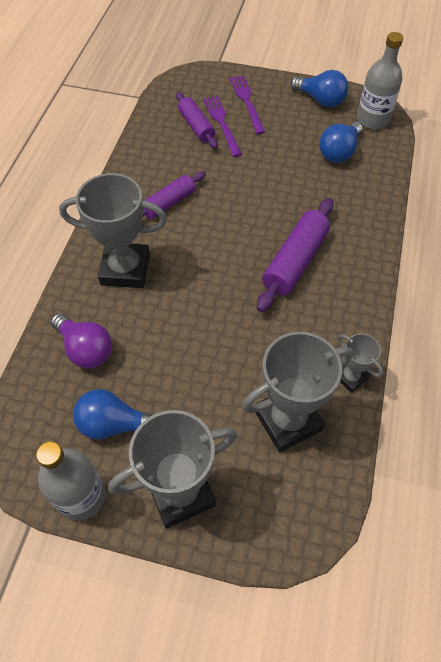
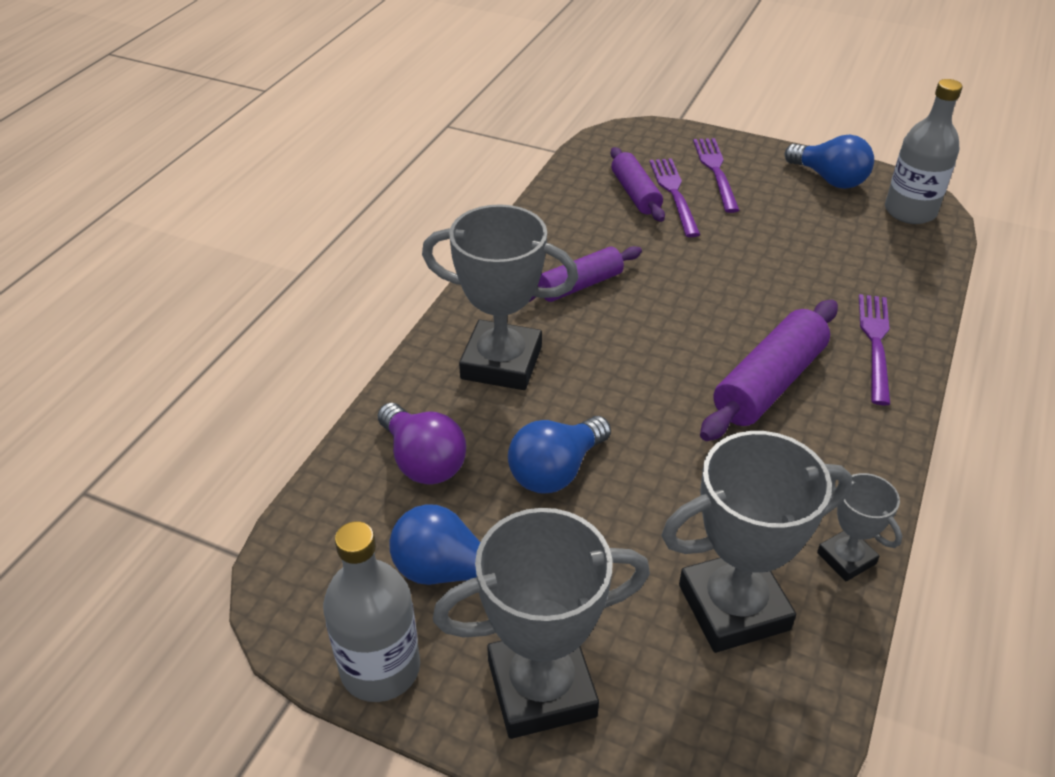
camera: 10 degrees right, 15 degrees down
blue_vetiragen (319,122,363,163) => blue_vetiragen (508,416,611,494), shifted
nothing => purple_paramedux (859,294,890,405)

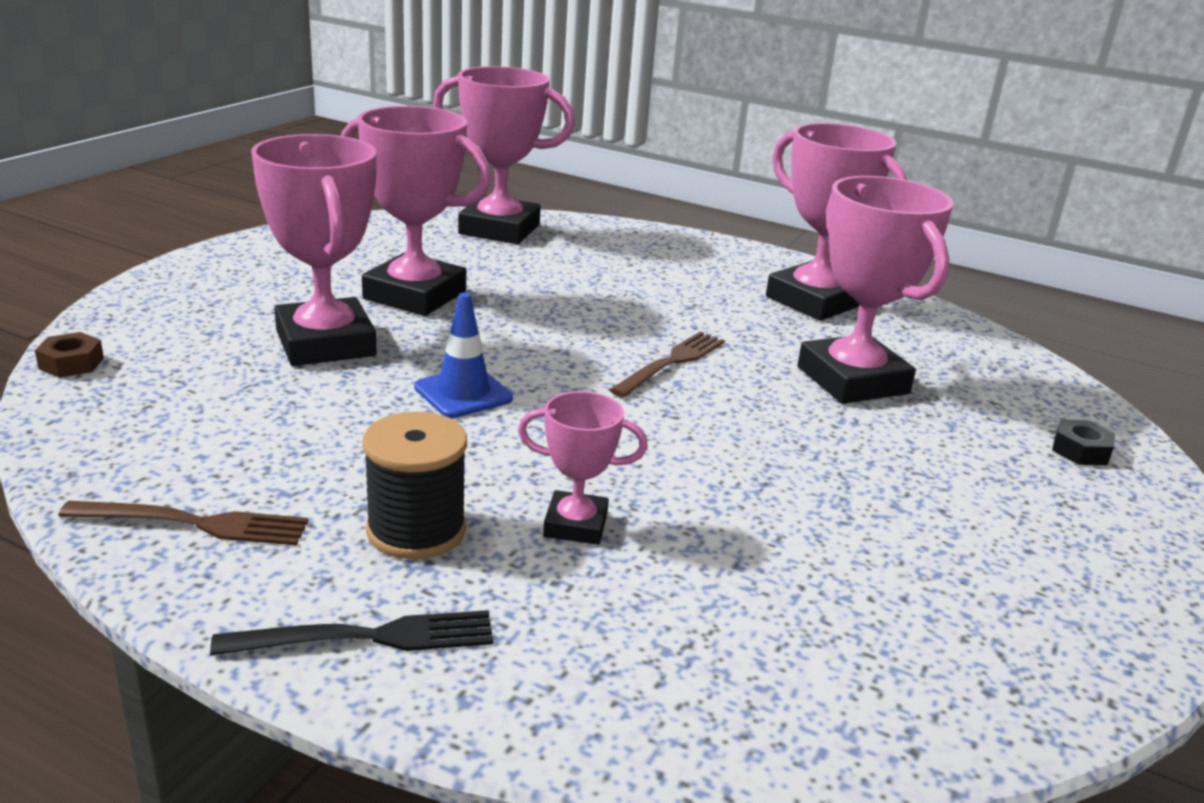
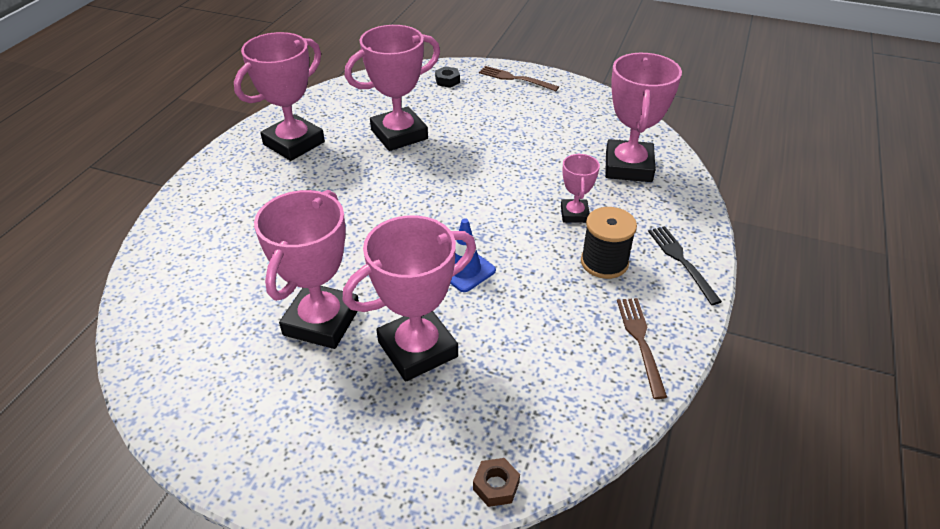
camera: 95 degrees left, 15 degrees up
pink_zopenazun (433,66,575,244) => pink_zopenazun (605,53,682,182), shifted
brown_paramedux (610,332,725,398) => brown_paramedux (479,66,559,91), shifted

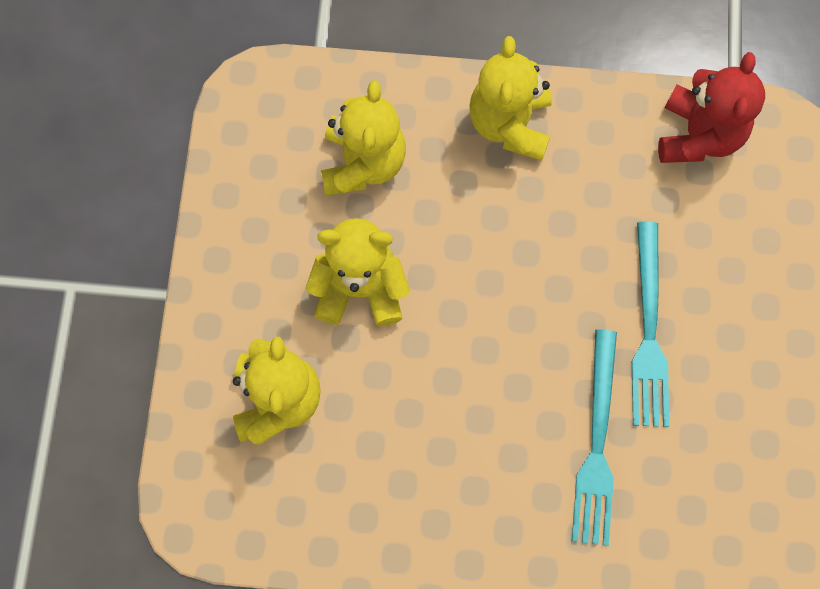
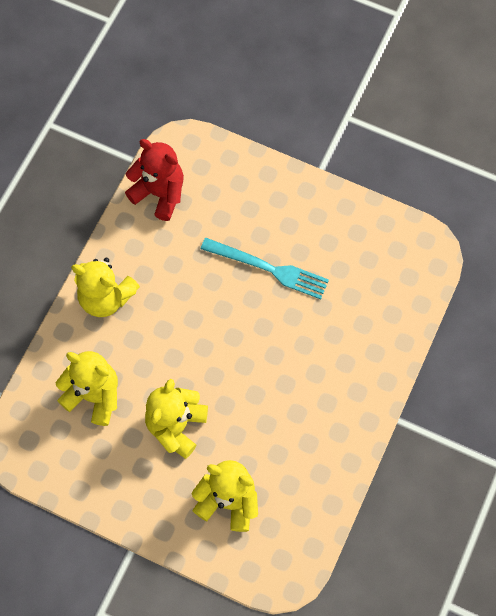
camera: 70 degrees left, 5 degrees down
turquoise_paramedux (572,329,617,546) => nothing

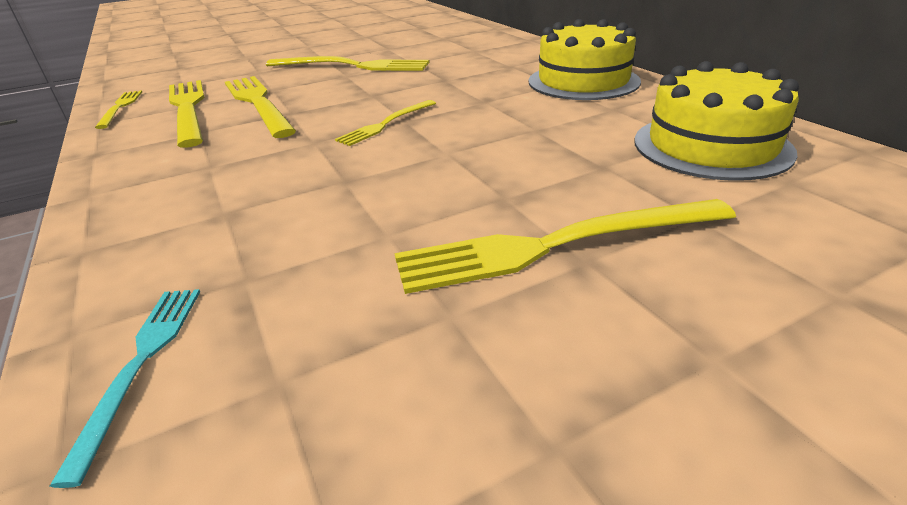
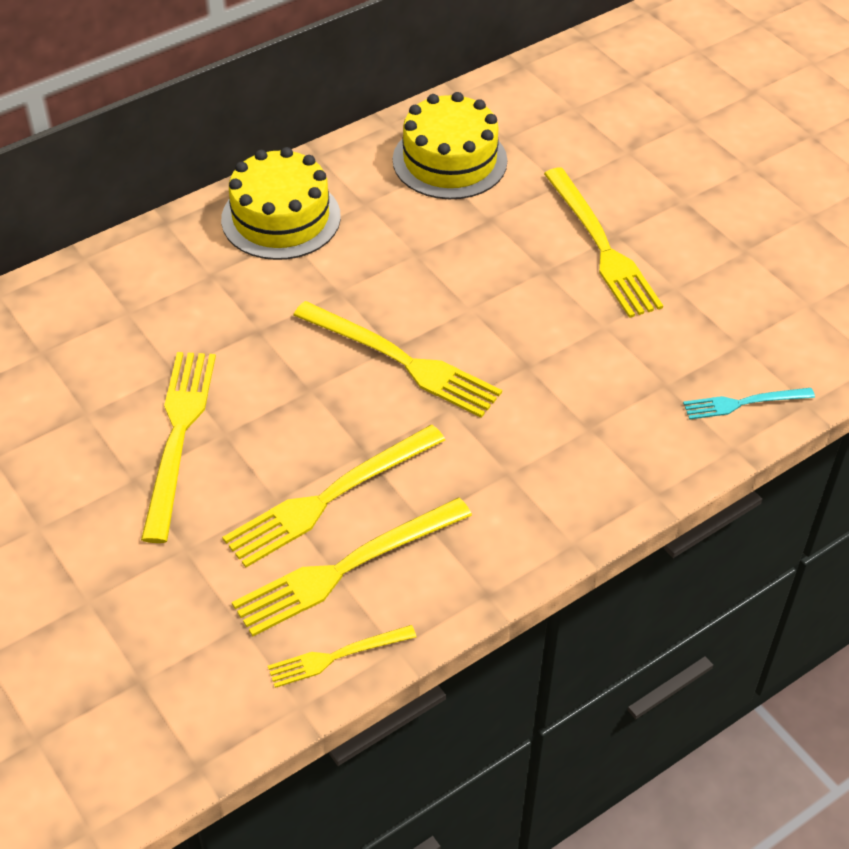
camera: 100 degrees left, 15 degrees up
yellow_paramedux (335,100,436,146) => yellow_paramedux (293,301,502,418), x1.79

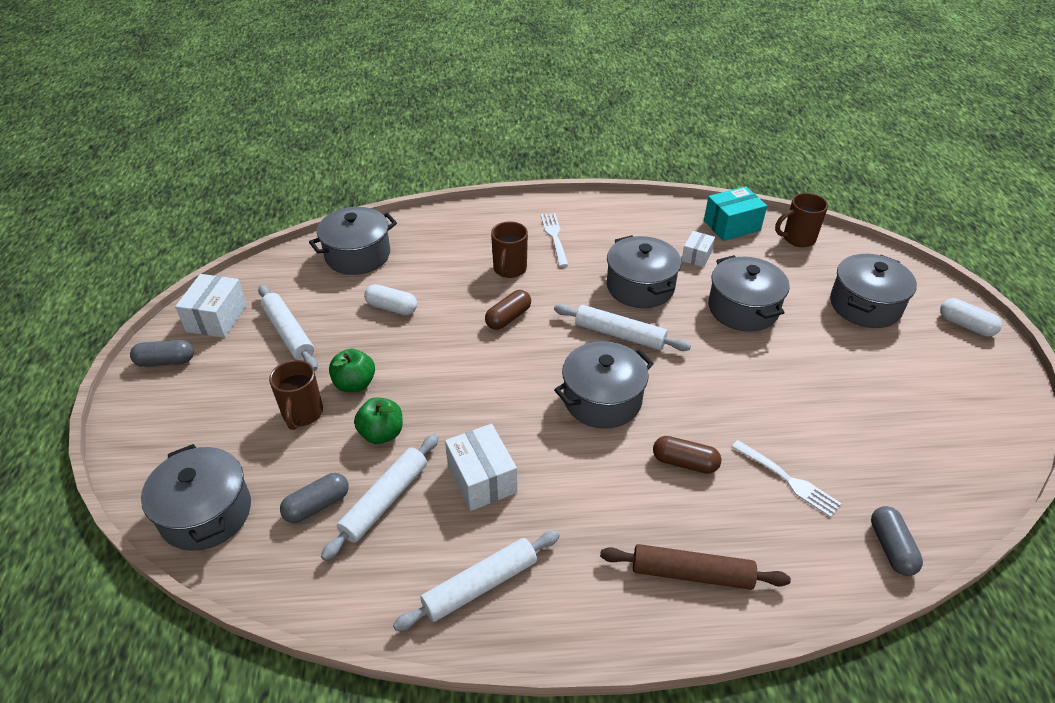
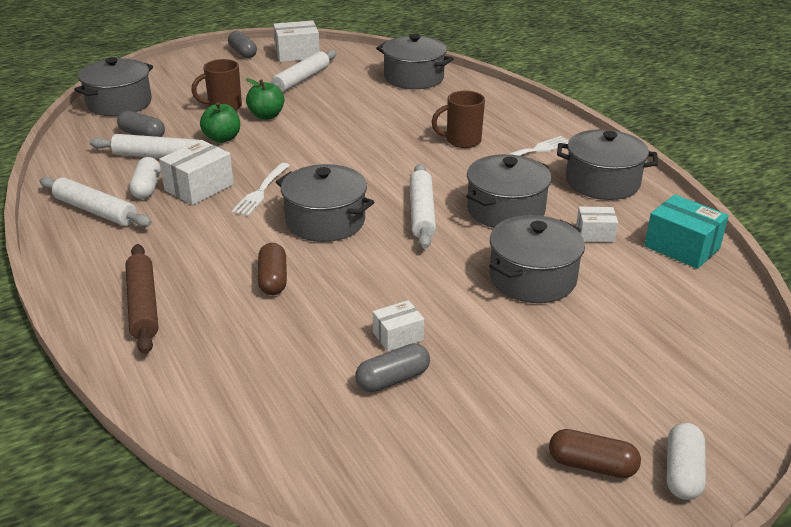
camera: 65 degrees right, 10 degrees down
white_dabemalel (364,284,417,315) => white_dabemalel (130,157,161,199), shifted
brown_dabemalel (485,290,531,330) => brown_dabemalel (549,429,641,478), shifted
white_paramedux (732,440,842,518) => white_paramedux (231,163,290,216), shifted
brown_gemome (775,193,828,247) => nothing
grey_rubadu (830,254,917,328) => grey_rubadu (557,129,658,200), shifted
grey_dabemalel (871,506,923,576) => grey_dabemalel (356,343,430,392), shifted
nothing => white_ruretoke (373,300,424,352)

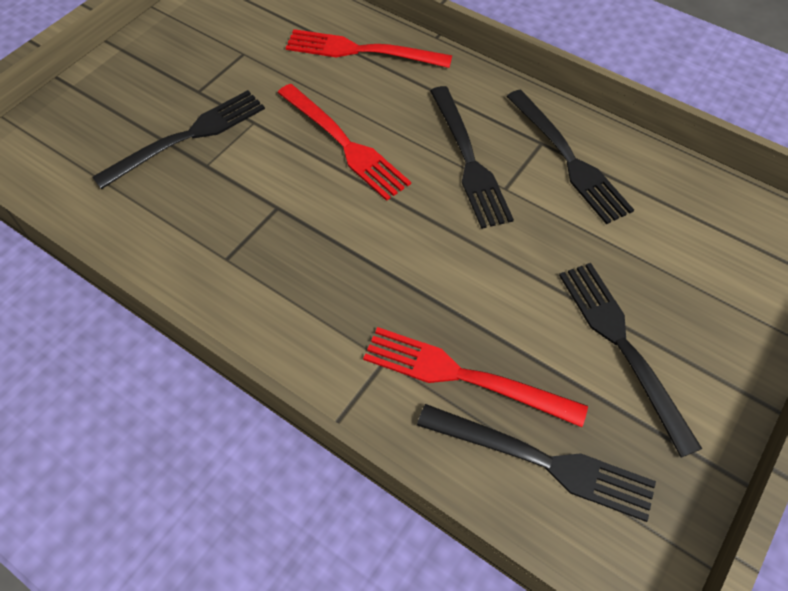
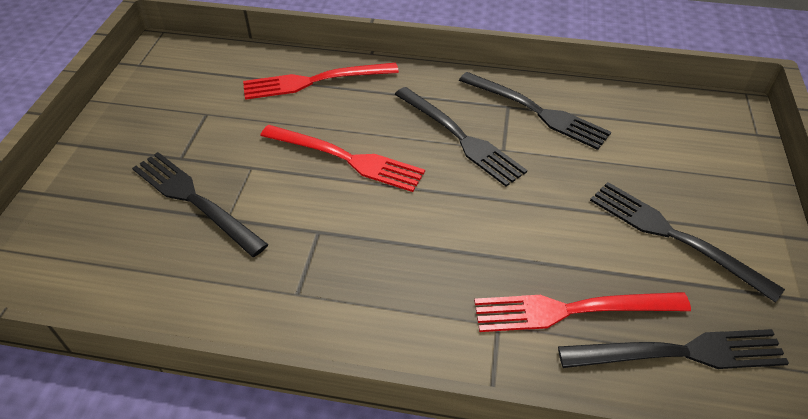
camera: 25 degrees left, 10 degrees down
black_paramedux (92,90,265,189) => black_paramedux (132,152,268,257), 75 degrees counterclockwise

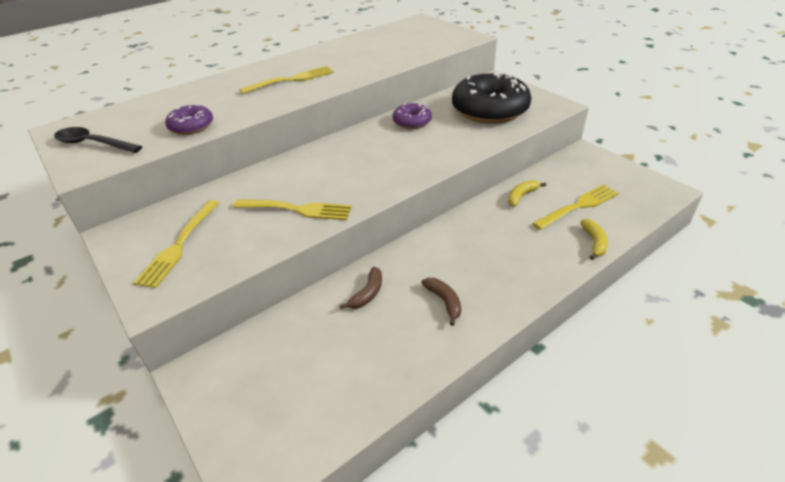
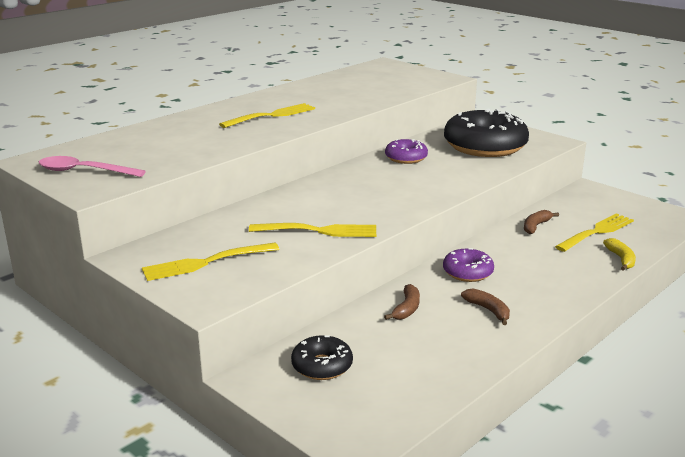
camera: 10 degrees left, 15 degrees down
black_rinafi (54,127,143,153) => pink_rinafi (39,156,146,177)
yellow_paramedux (133,200,219,288) => yellow_paramedux (142,243,279,281), 60 degrees clockwise
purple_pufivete (165,105,213,135) => purple_pufivete (443,248,494,282), shifted
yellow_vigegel (508,180,546,207) => brown_vigegel (524,210,559,234)
nothing => black_pufivete (291,335,353,380)

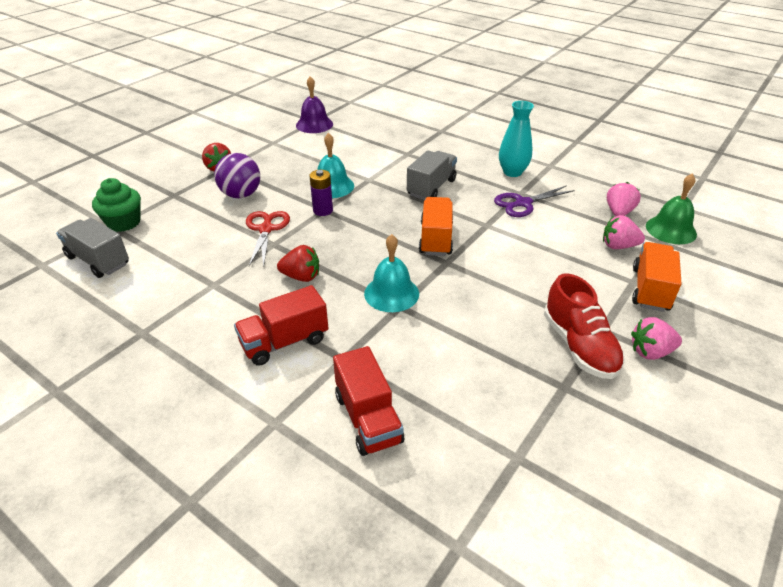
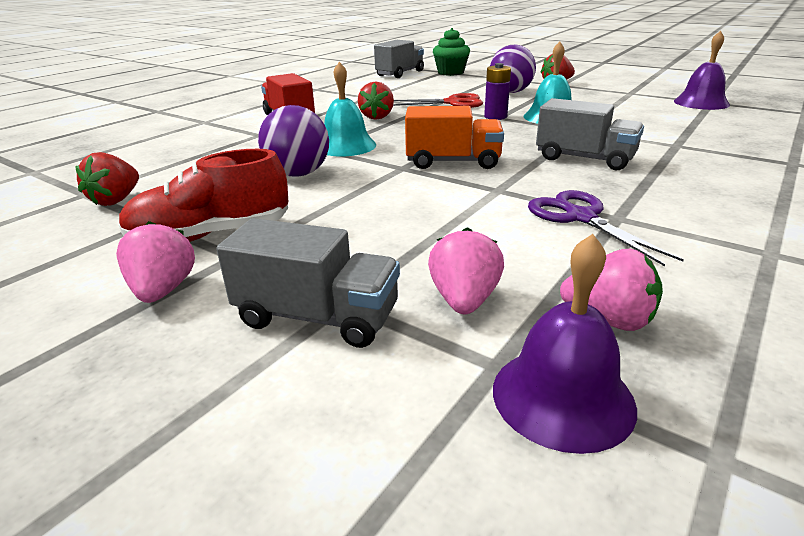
camera: 90 degrees right, 10 degrees down
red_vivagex (333,346,404,456) => nothing
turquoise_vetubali (499,101,534,177) => nothing
orange_vivagex (632,242,682,312) => grey_vivagex (216,218,400,348)
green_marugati (646,173,697,244) => purple_marugati (493,234,637,454)
nothing => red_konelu (75,152,139,206)
nothing => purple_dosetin (258,105,329,177)

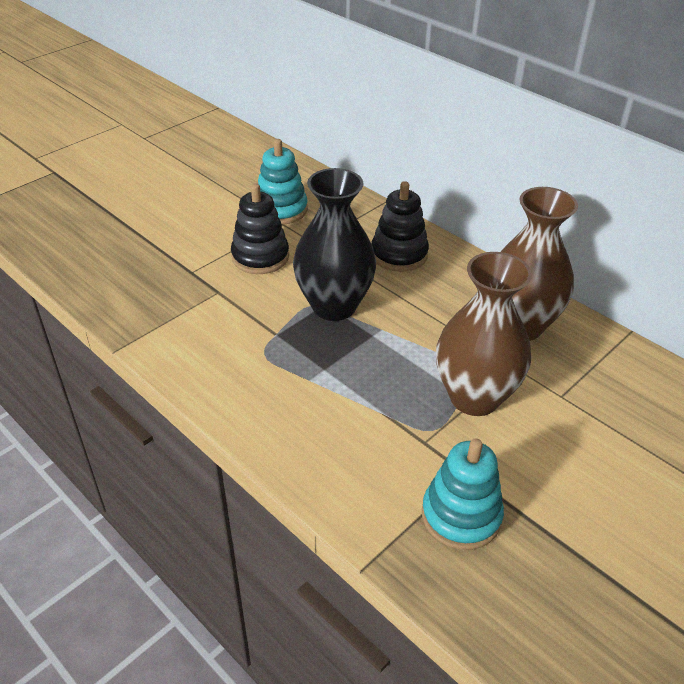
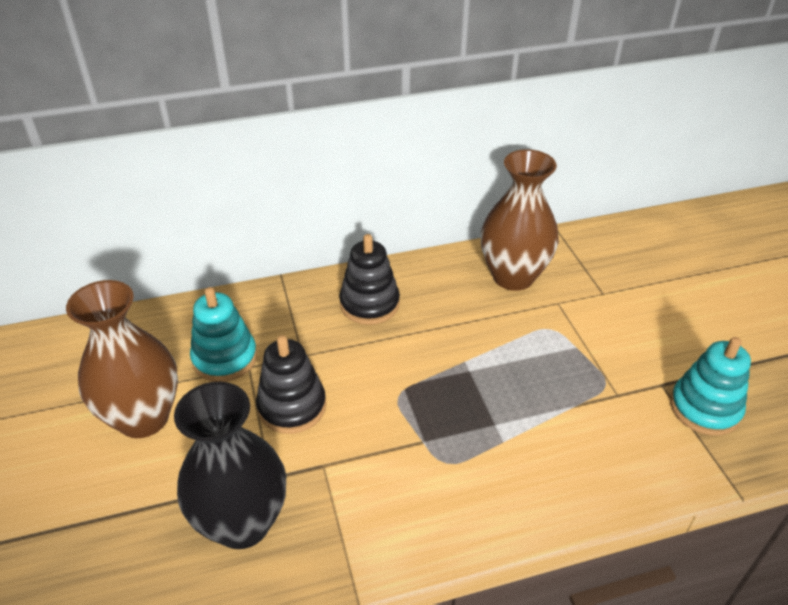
camera: 60 degrees left, 0 degrees up
black_vetubali (293,168,376,321) => black_vetubali (174,382,286,549), shifted
brown_vetubali (436,252,532,416) => brown_vetubali (66,280,178,438), shifted

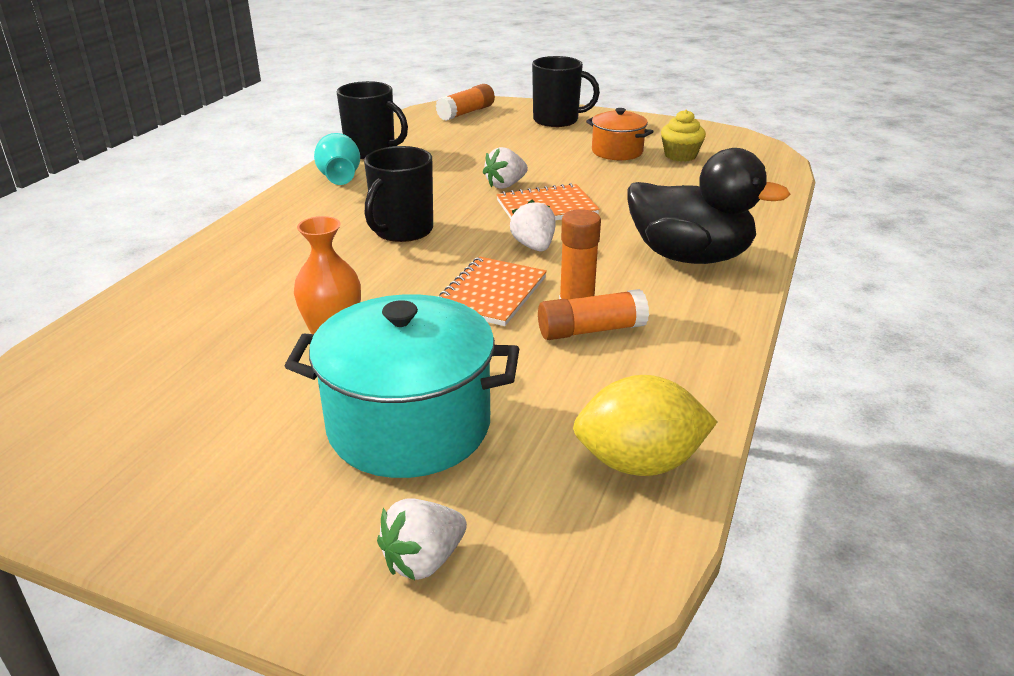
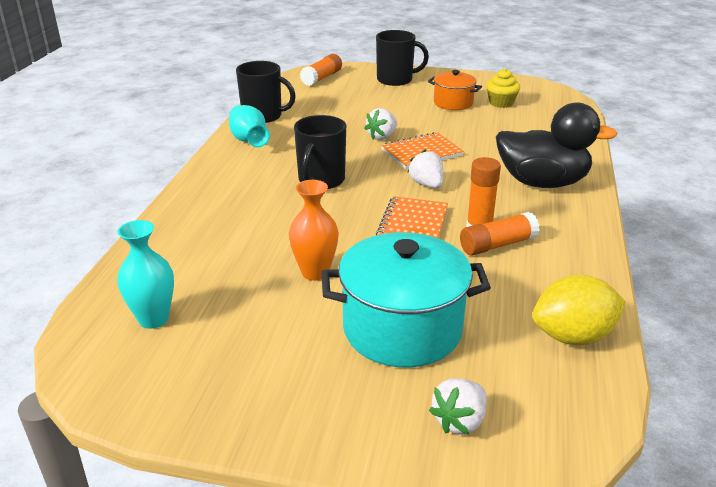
camera: 10 degrees left, 0 degrees up
nothing => turquoise_vetubali (117,220,174,329)

